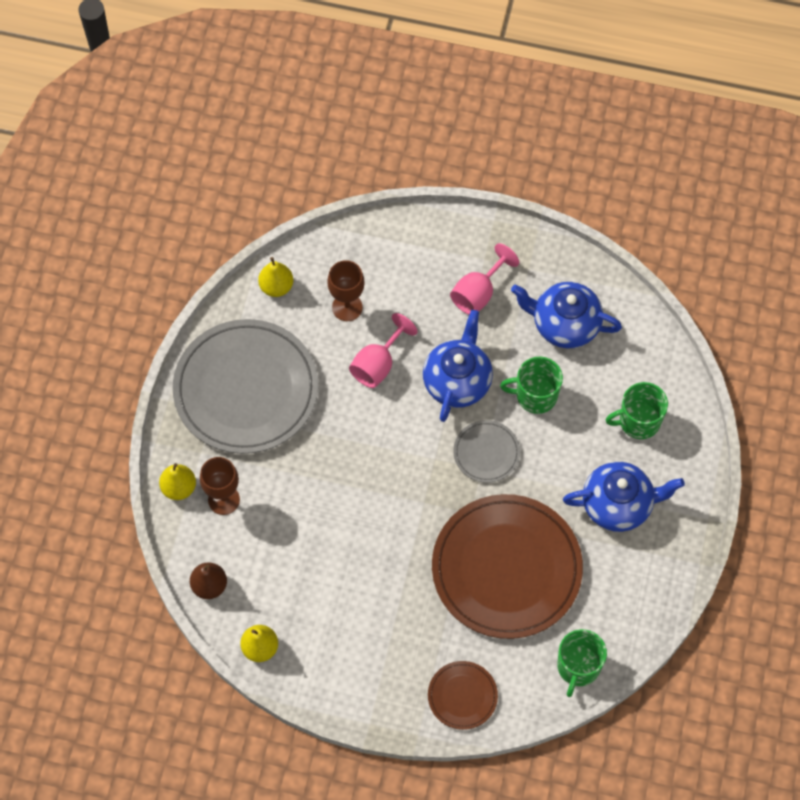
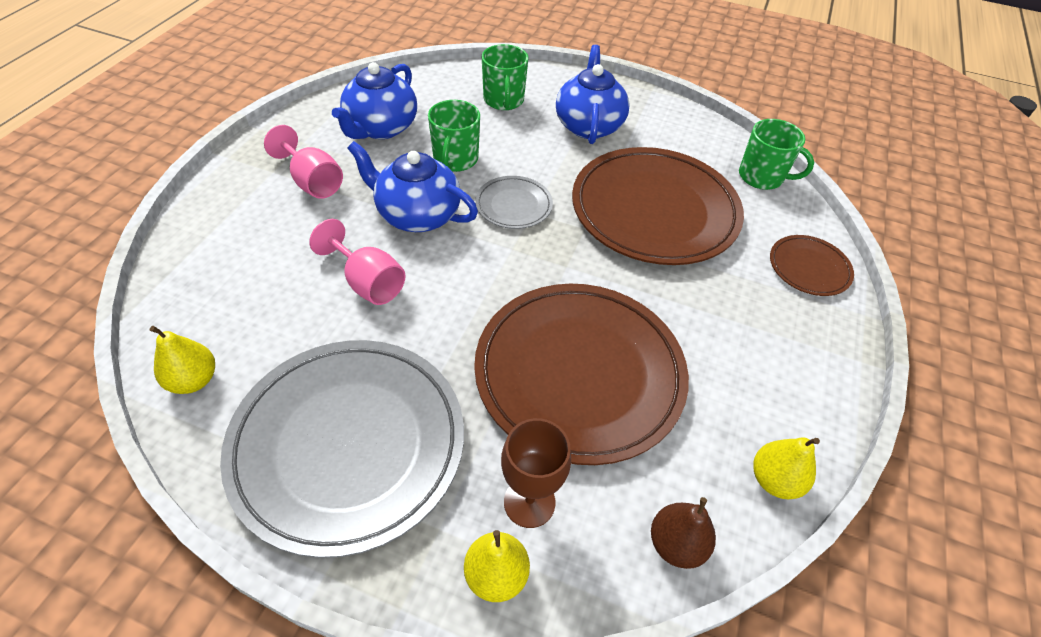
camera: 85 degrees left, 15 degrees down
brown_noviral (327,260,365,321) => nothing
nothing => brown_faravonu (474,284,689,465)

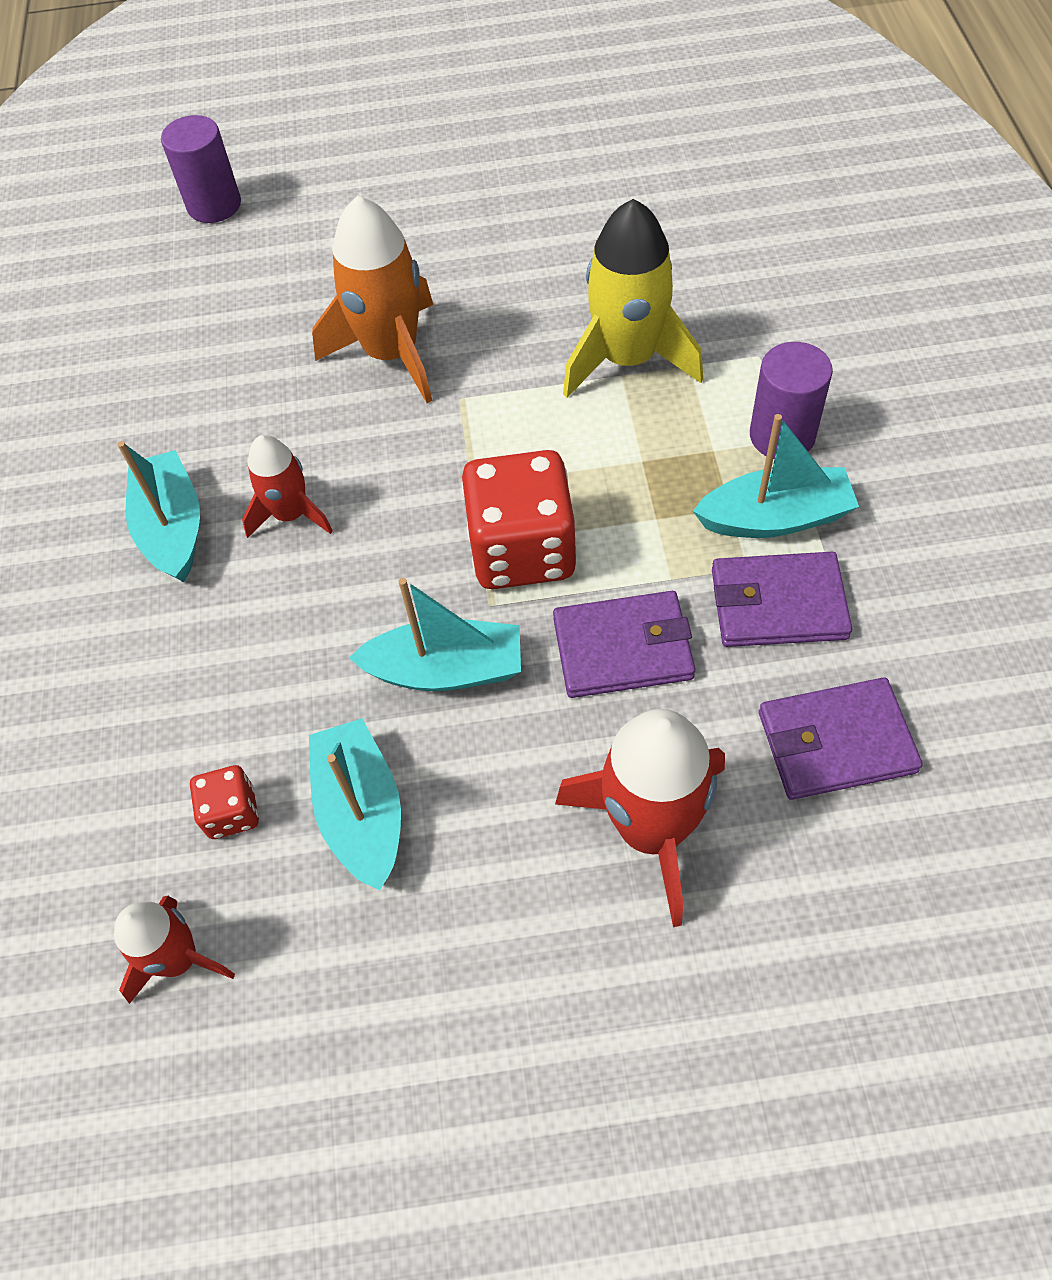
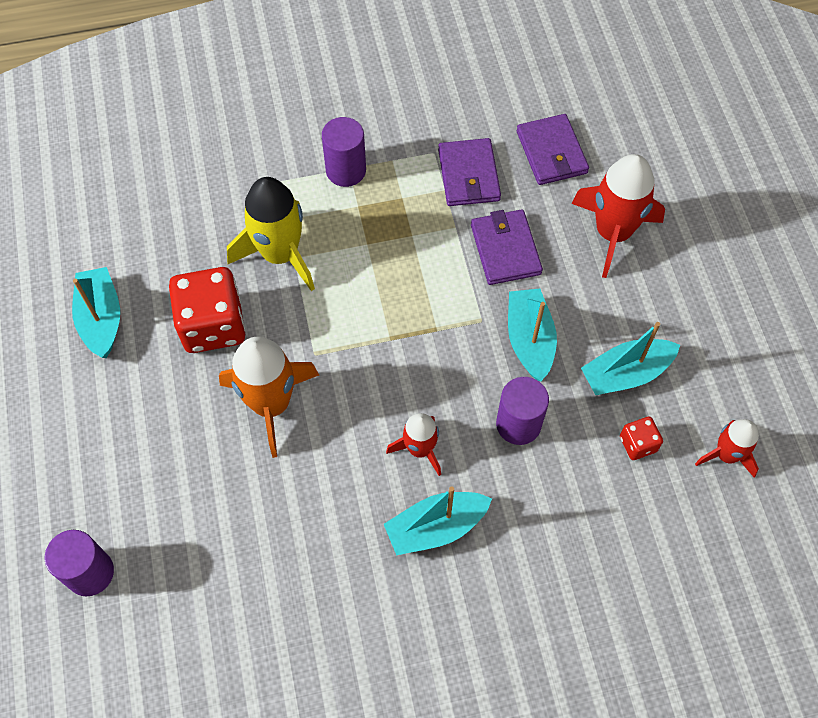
camera: 100 degrees left, 5 degrees up
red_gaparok (461,450,577,589) => red_gaparok (169,267,246,353), shifted
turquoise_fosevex (693,414,859,538) => turquoise_fosevex (72,267,120,358), shifted
nothing => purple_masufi (496,377,549,445)

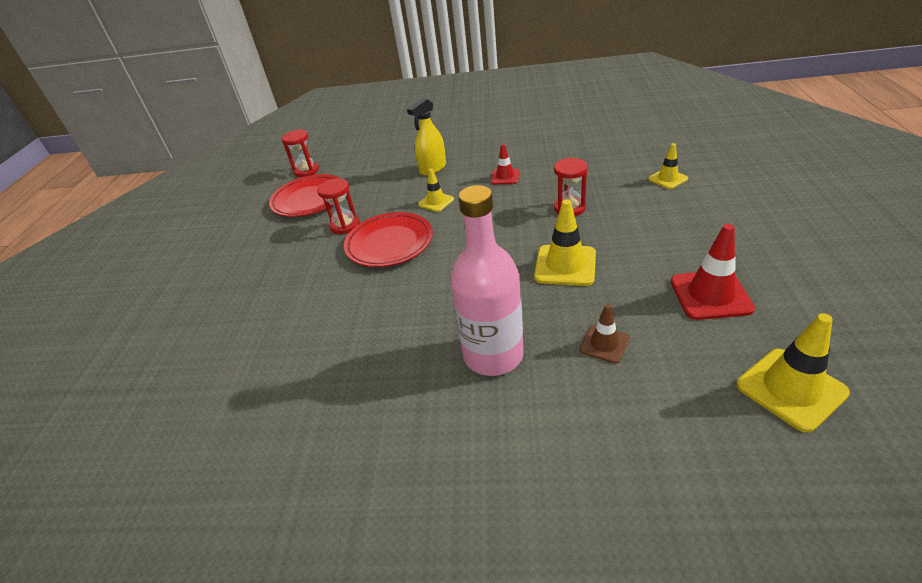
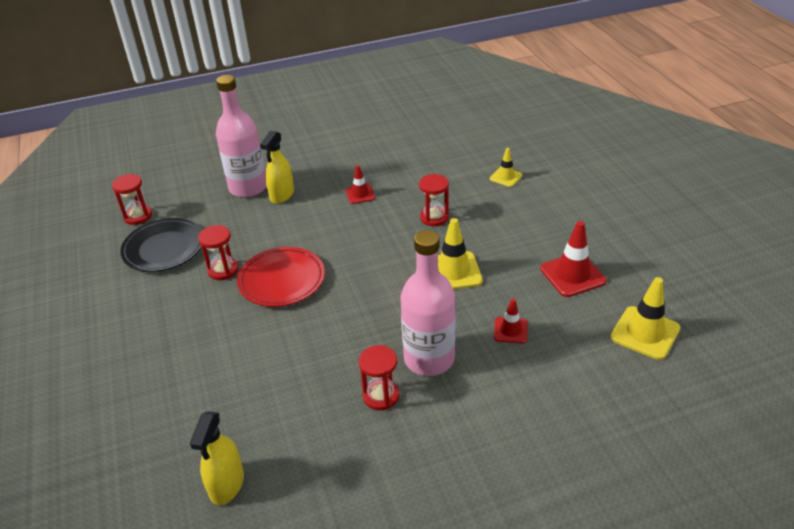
camera: 25 degrees left, 0 degrees up
red_faravonu (269,174,341,217) => black_faravonu (120,218,202,272)
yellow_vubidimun (418,169,454,212) => nothing
brown_vubidimun (579,304,629,363) => red_vubidimun (494,298,528,344)
nothing => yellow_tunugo (190,411,244,505)
nothing => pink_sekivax (216,75,266,198)
nothing => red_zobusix (359,345,399,410)

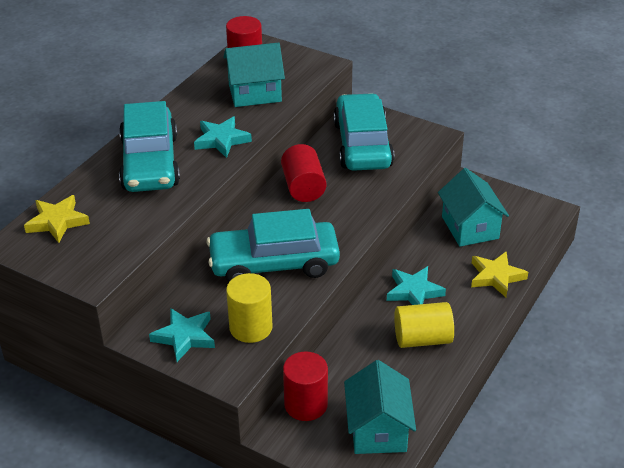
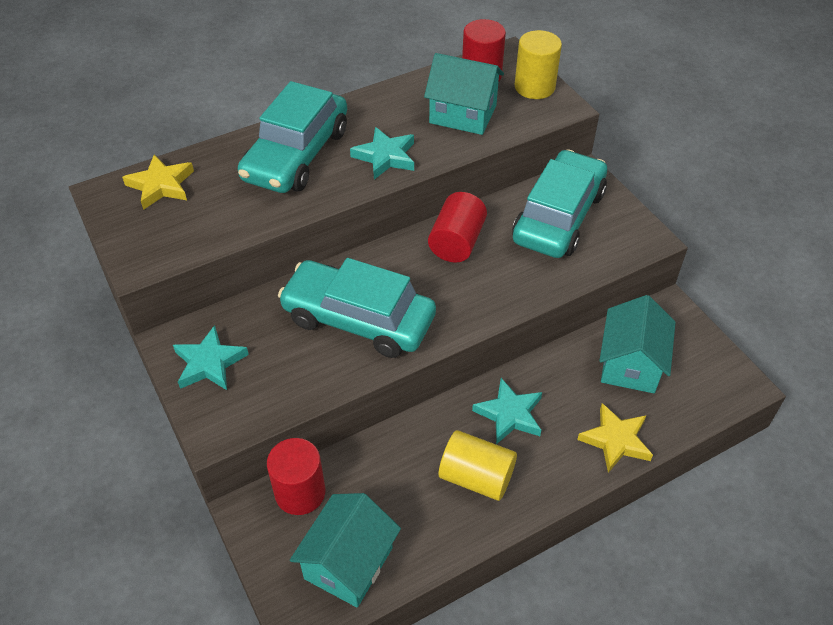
camera: 30 degrees right, 10 degrees up
yellow_masufi (226,273,273,343) => yellow_masufi (515,30,562,99), shifted

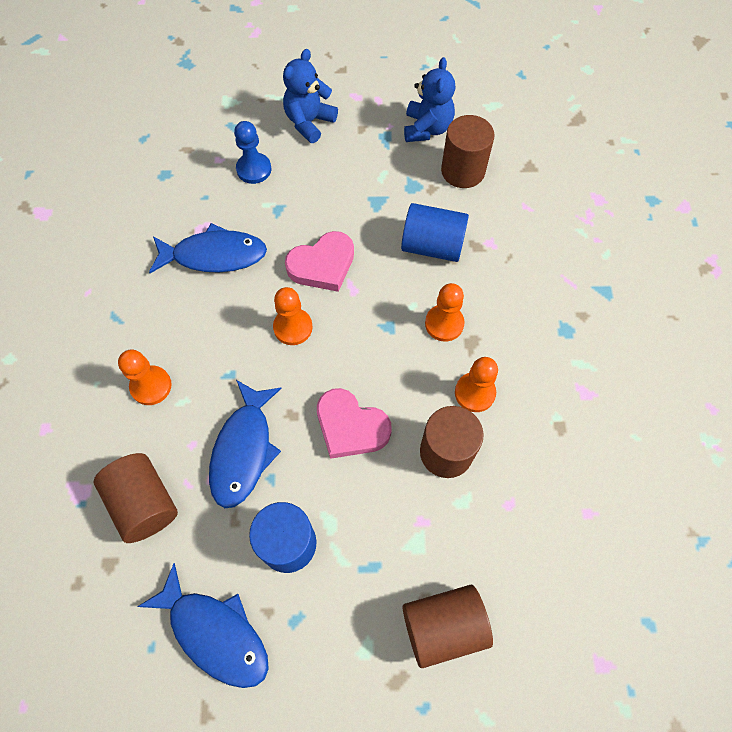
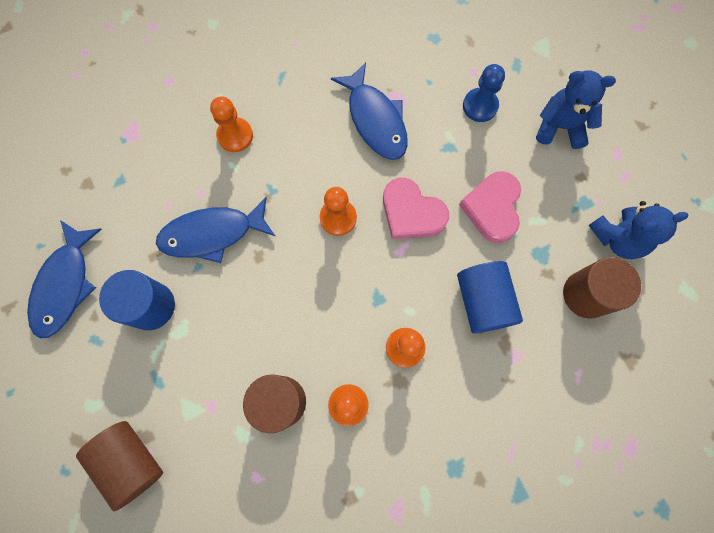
camera: 65 degrees right, 10 degrees up
brown_masufi (94,453,178,543) => nothing
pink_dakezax (317,388,392,459) => pink_dakezax (459,171,521,243), shifted

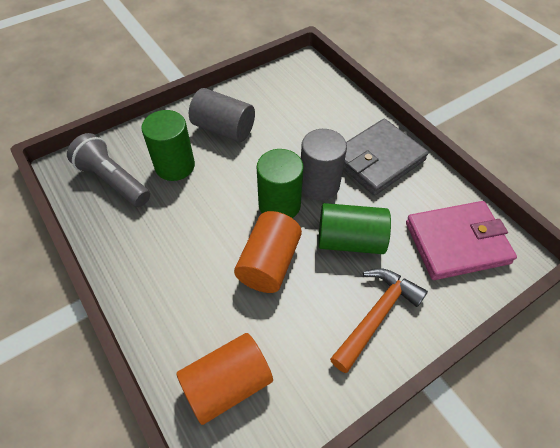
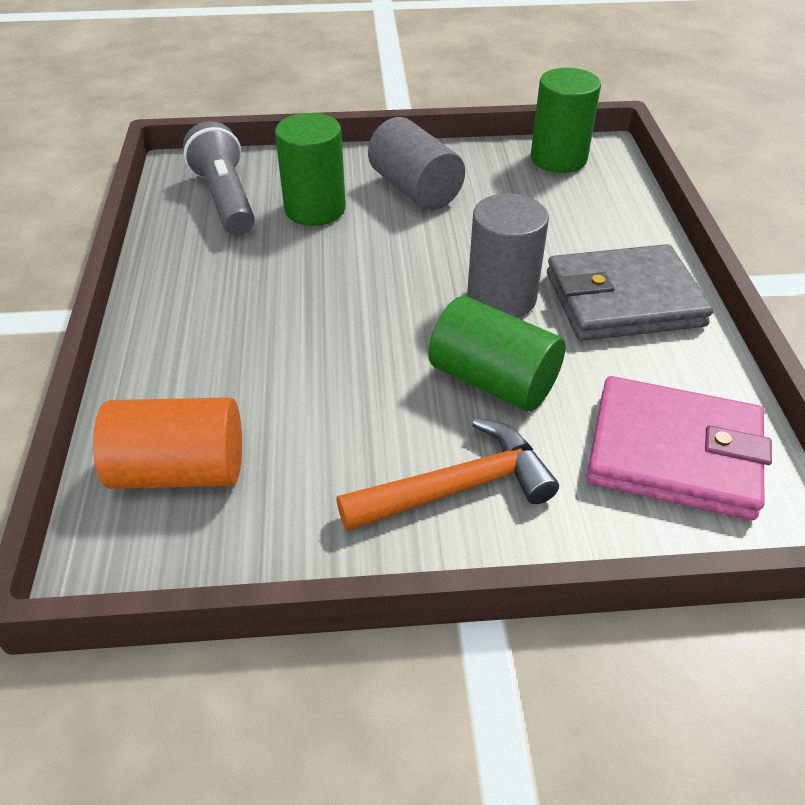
camera: 30 degrees right, 10 degrees down
orange_masufi (234,211,302,293) => nothing
green_masufi (257,149,304,218) => green_masufi (531,68,601,173), shifted

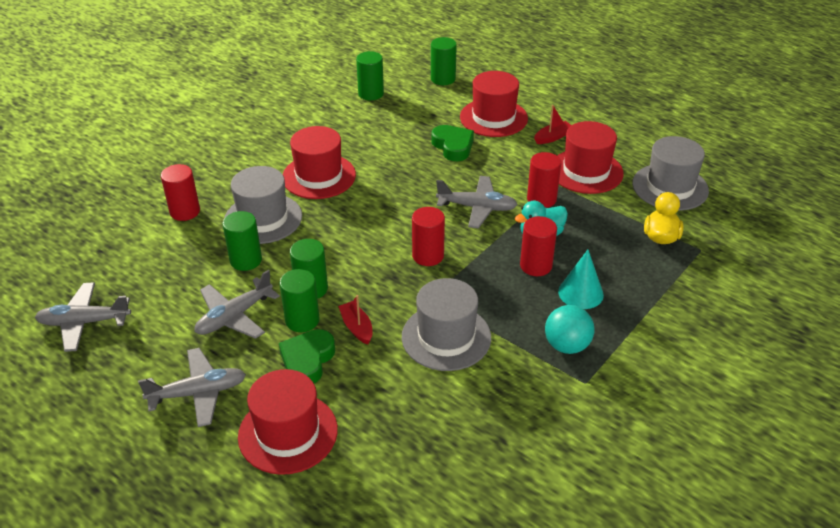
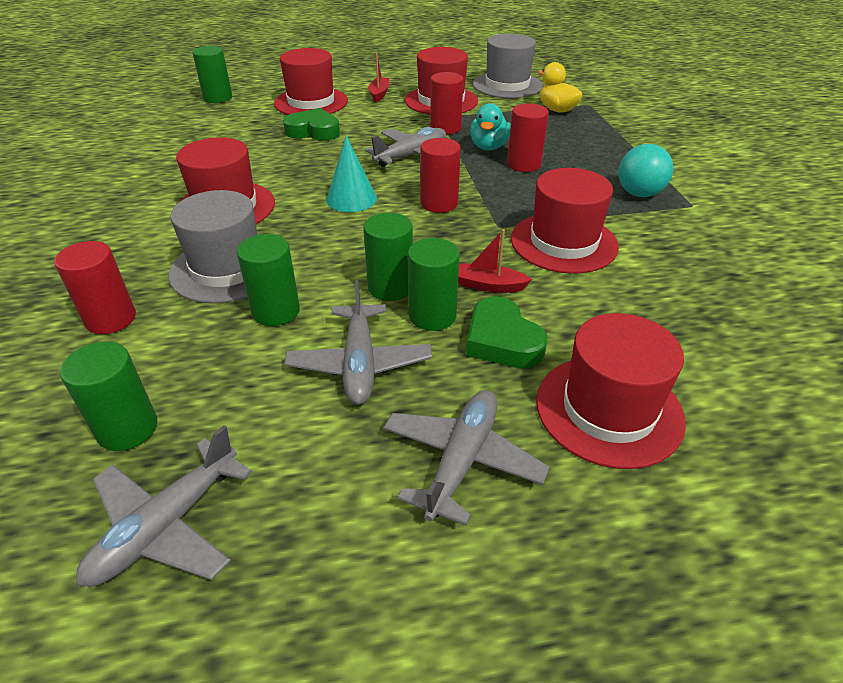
camera: 50 degrees left, 0 degrees up
green_masufi (356,51,384,100) => green_masufi (60,341,157,451), shifted
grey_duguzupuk (402,278,491,371) => red_duguzupuk (511,168,619,274)
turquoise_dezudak (558,250,604,309) => turquoise_dezudak (326,136,377,212), shifted

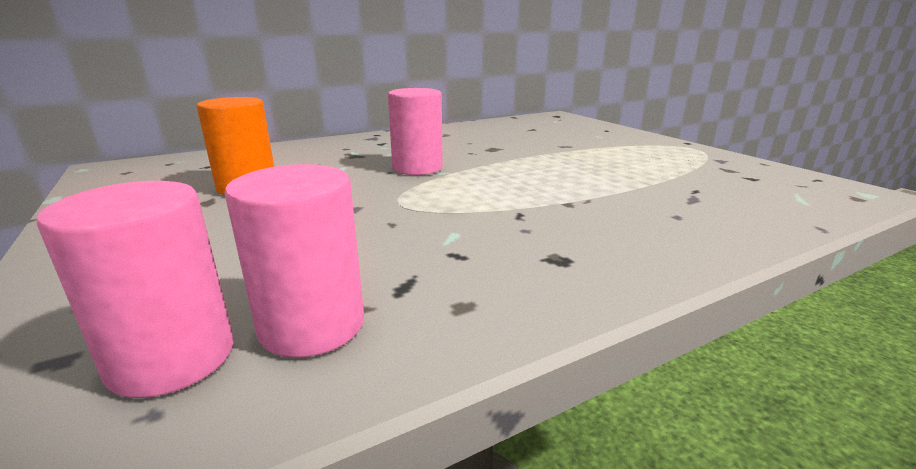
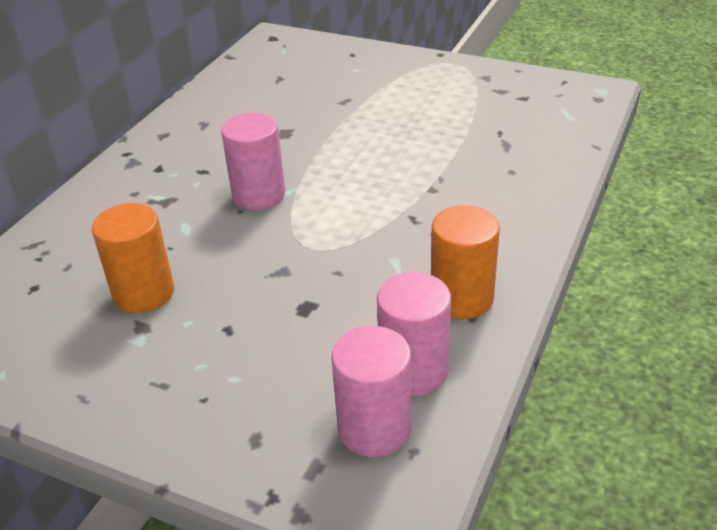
camera: 35 degrees left, 15 degrees up
nothing => orange_masufi (431,205,500,319)

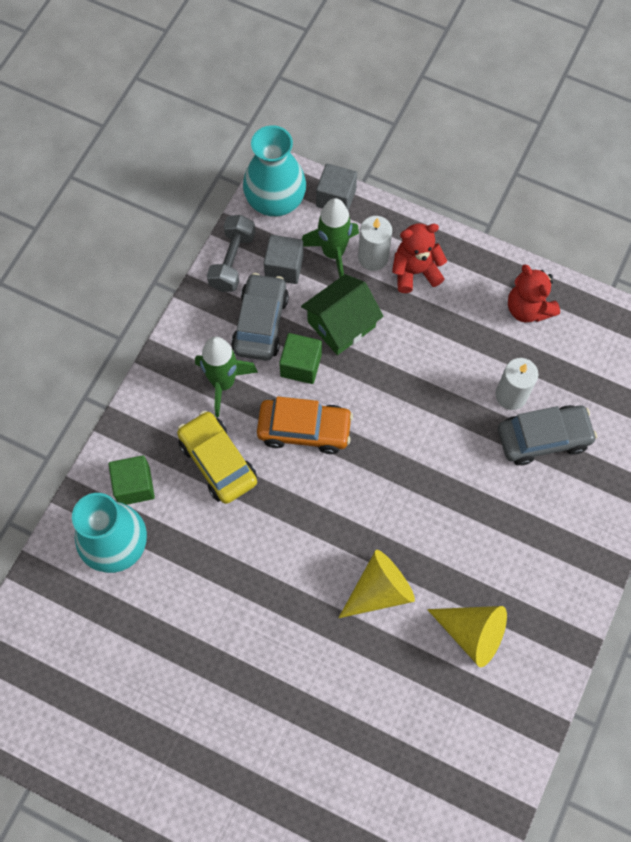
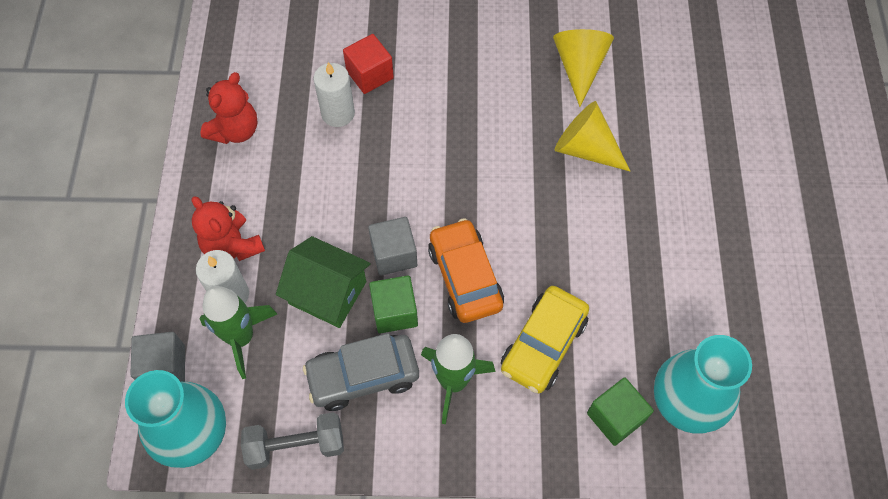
camera: 115 degrees left, 5 degrees down
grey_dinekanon (264,235,304,284) => grey_dinekanon (368,217,417,275), shifted
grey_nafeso (498,405,597,465) => red_dinekanon (343,34,394,94)

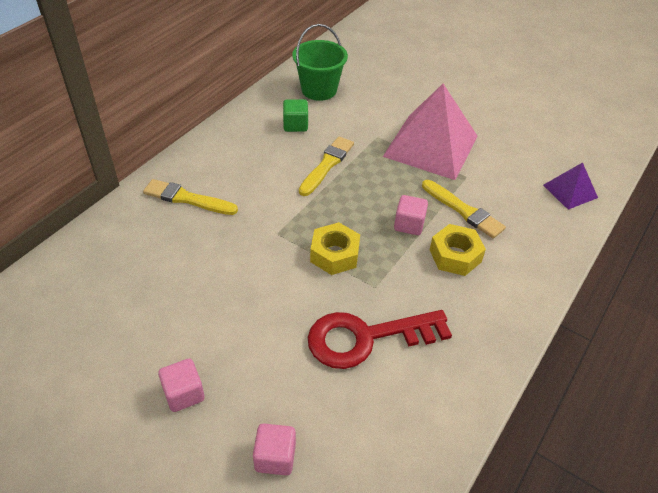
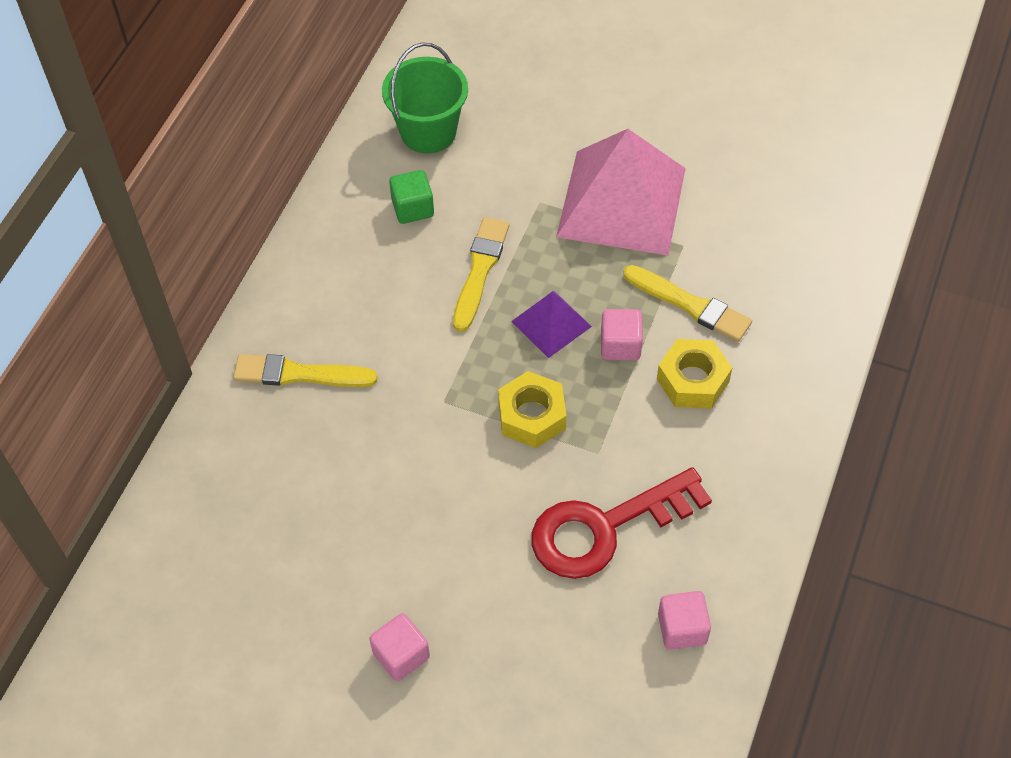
camera: 10 degrees left, 10 degrees up
pink_dinekanon (253,423,296,475) => pink_dinekanon (658,591,711,650), shifted
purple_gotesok (543,162,598,210) => purple_gotesok (511,291,592,358), shifted

